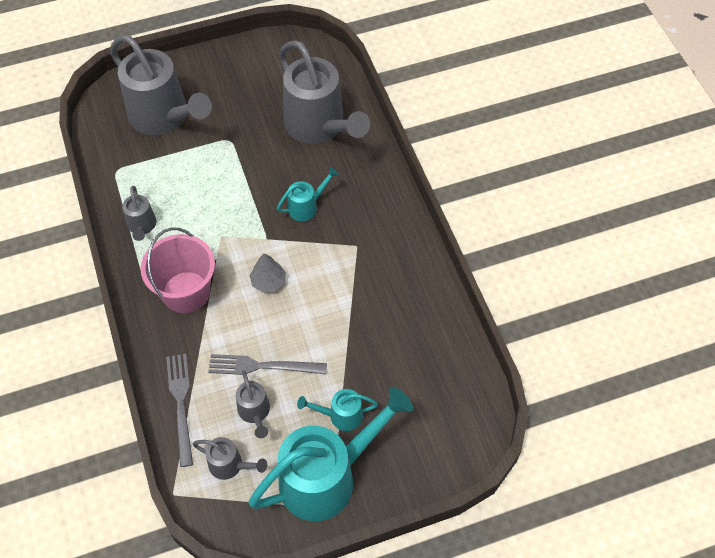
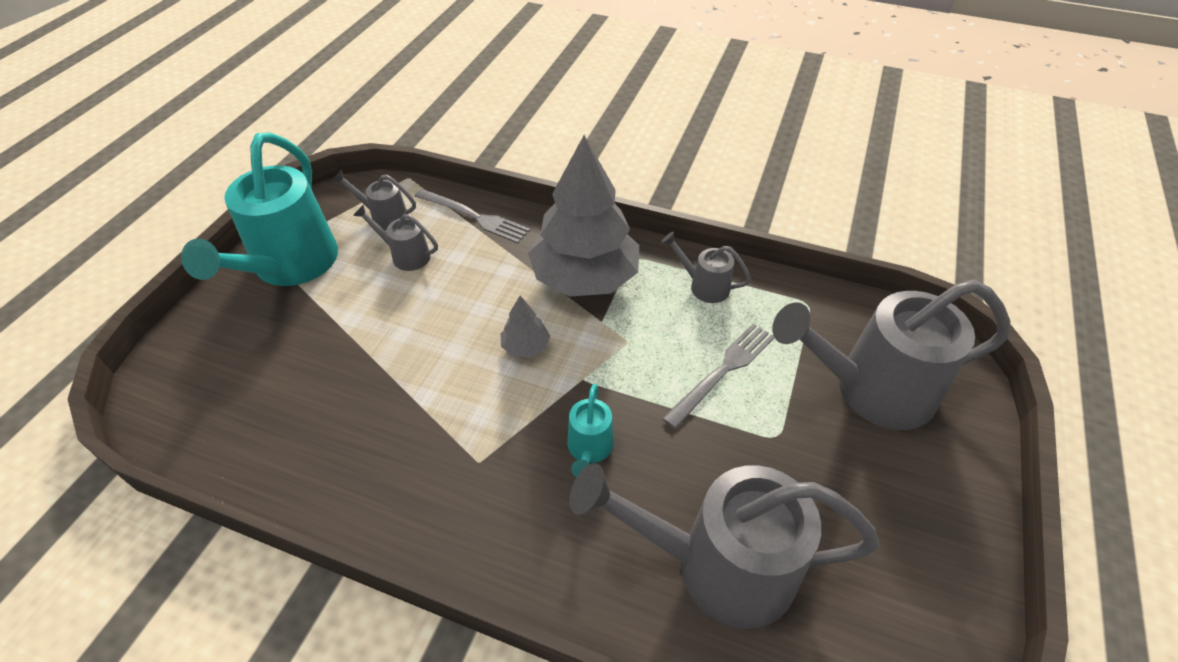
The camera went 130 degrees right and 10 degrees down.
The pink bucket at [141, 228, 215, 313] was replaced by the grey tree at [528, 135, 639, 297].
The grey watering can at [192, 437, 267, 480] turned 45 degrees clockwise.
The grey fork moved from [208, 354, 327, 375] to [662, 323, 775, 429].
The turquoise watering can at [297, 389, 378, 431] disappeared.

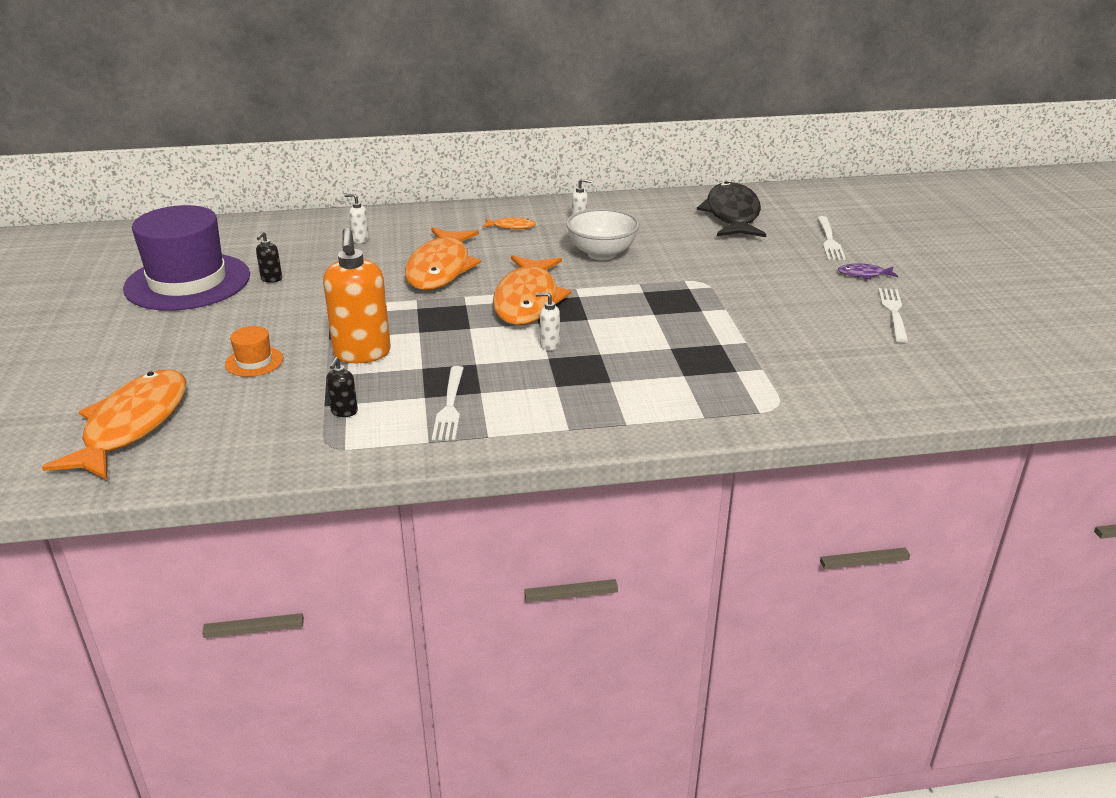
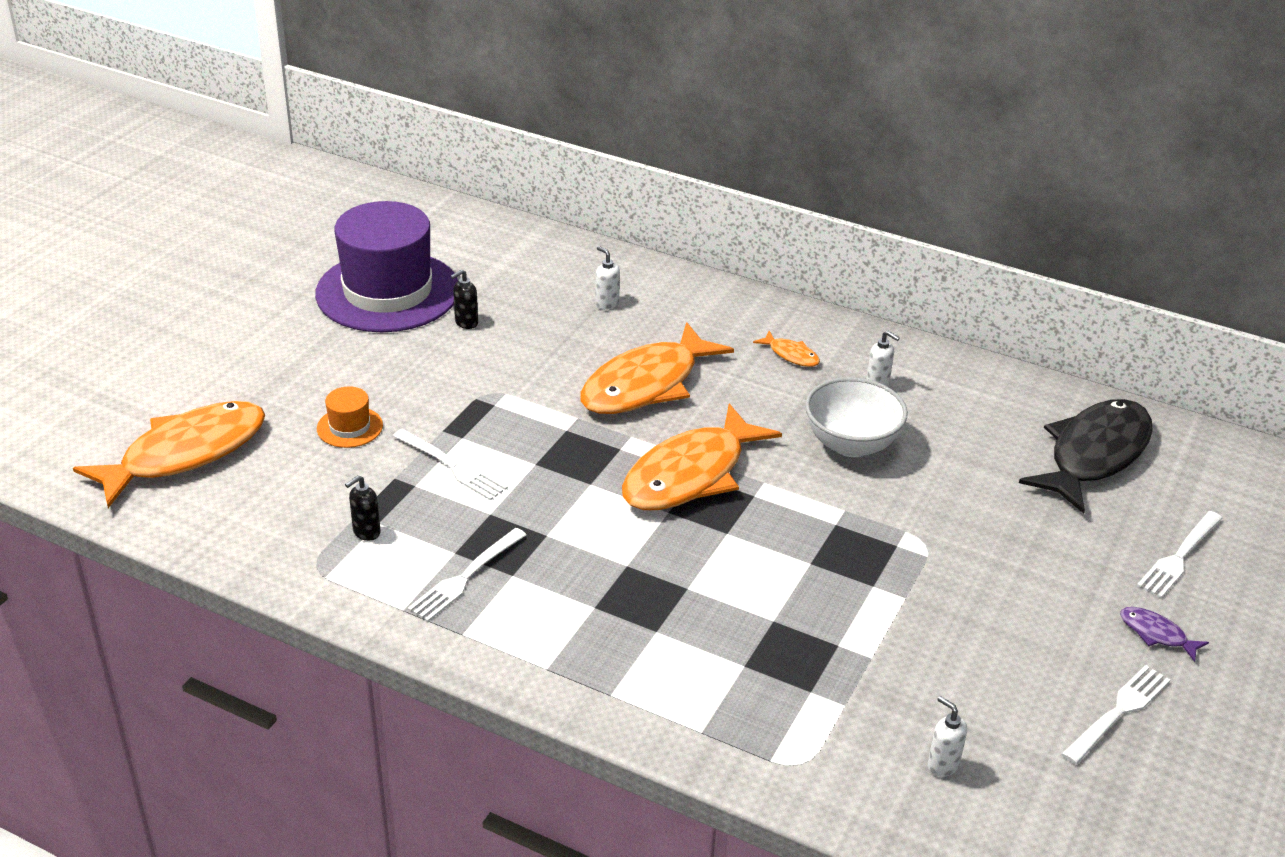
The camera went 35 degrees right and 5 degrees up.
The orange soap dispenser at [323, 228, 391, 363] was replaced by the white fork at [393, 429, 508, 501].
The white soap dispenser moved from [536, 292, 560, 351] to [928, 696, 967, 777].

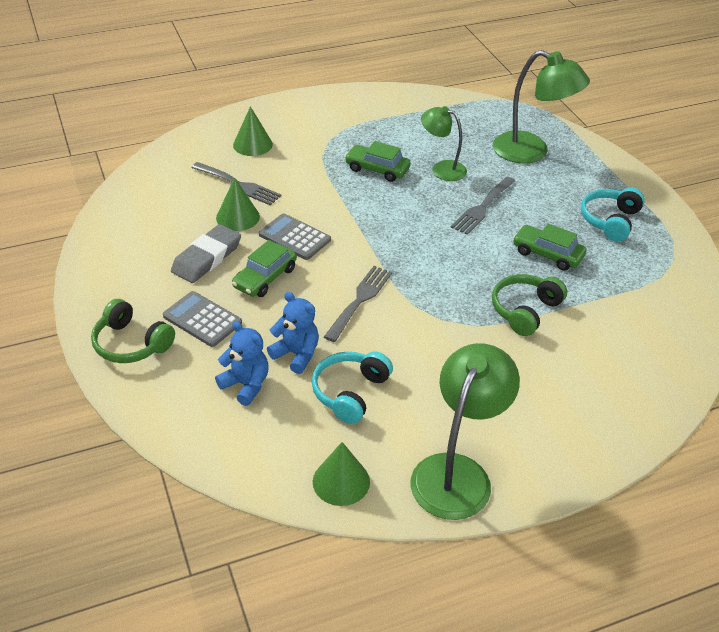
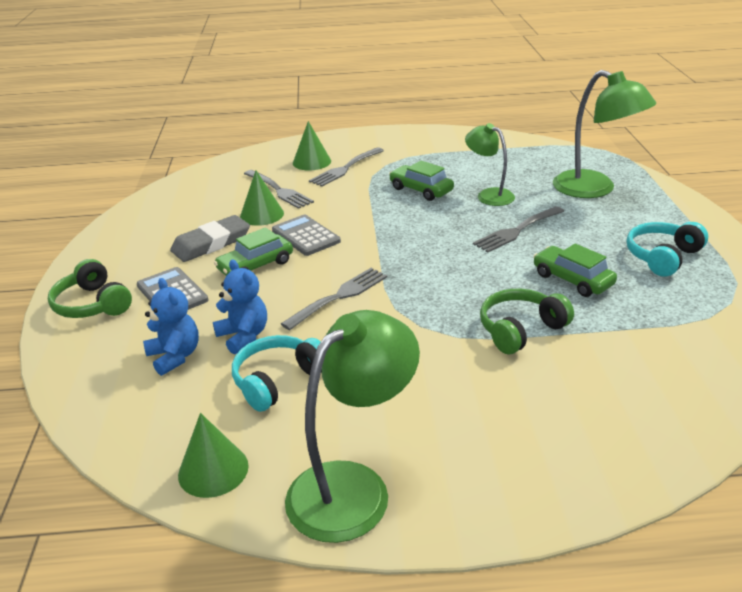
The camera went 20 degrees right and 10 degrees down.
The grey fork at [309, 147, 384, 187] appeared.

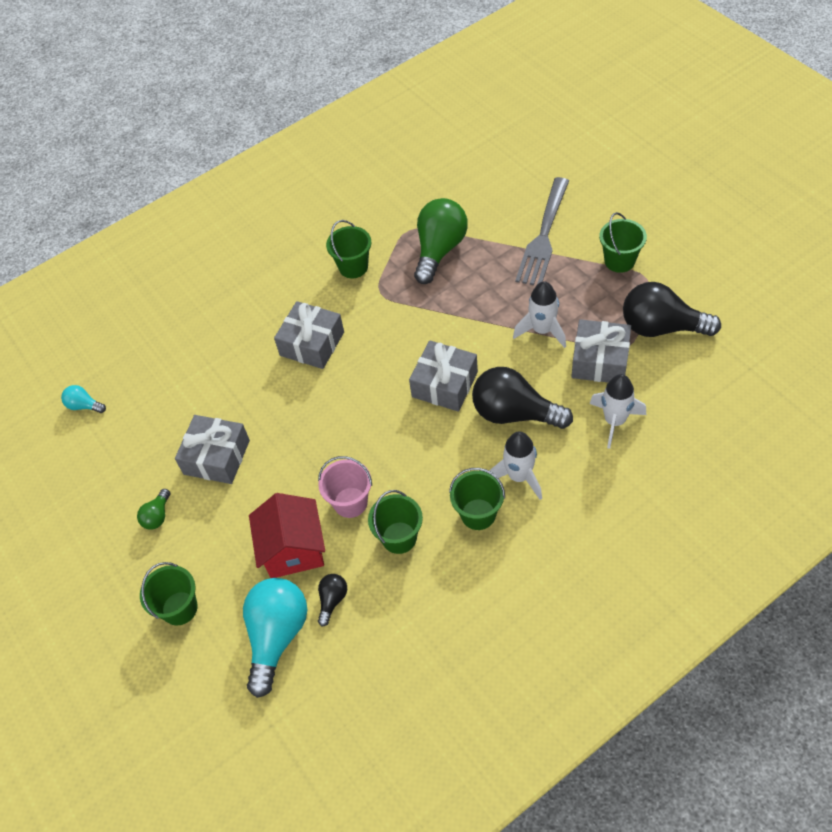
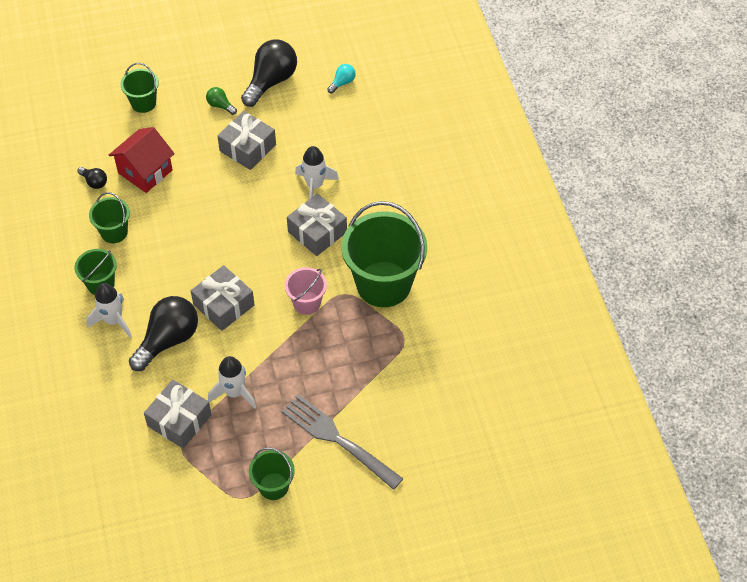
The camera went 105 degrees right and 0 degrees up.
The turquoise light bulb at [243, 578, 307, 698] disappeared.
The red house at [249, 493, 325, 578] turned 60 degrees counterclockwise.
The pink bucket moved from [318, 456, 372, 518] to [285, 267, 327, 315].
The green bucket at [326, 220, 371, 279] changed to 2.02 times the size.
The green light bulb at [414, 198, 468, 284] disappeared.
The white rocket moved from [590, 374, 646, 449] to [295, 146, 339, 199].
The black light bulb moved from [623, 282, 721, 337] to [241, 39, 297, 107].

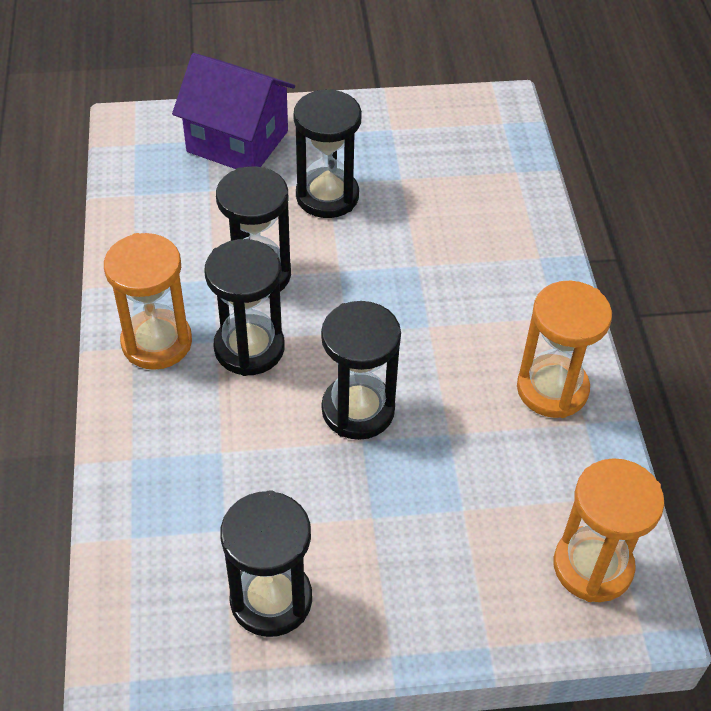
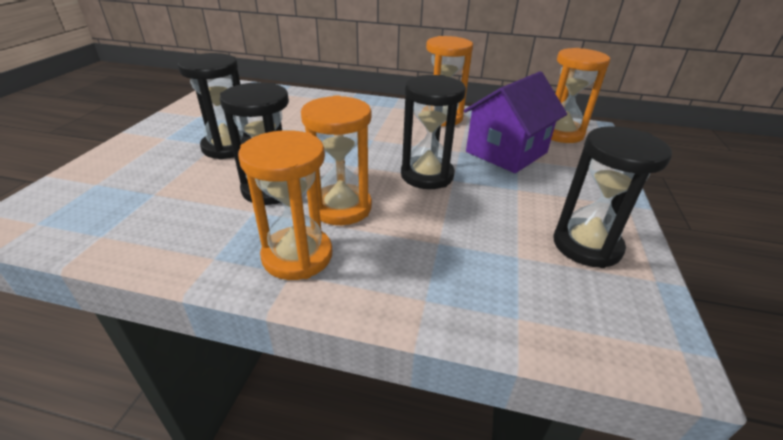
The camera went 70 degrees left and 15 degrees down.
The purple house moved from [172, 53, 295, 169] to [463, 72, 567, 173].
The black hourglass at [204, 239, 285, 376] became the orange hourglass at [301, 95, 372, 225].

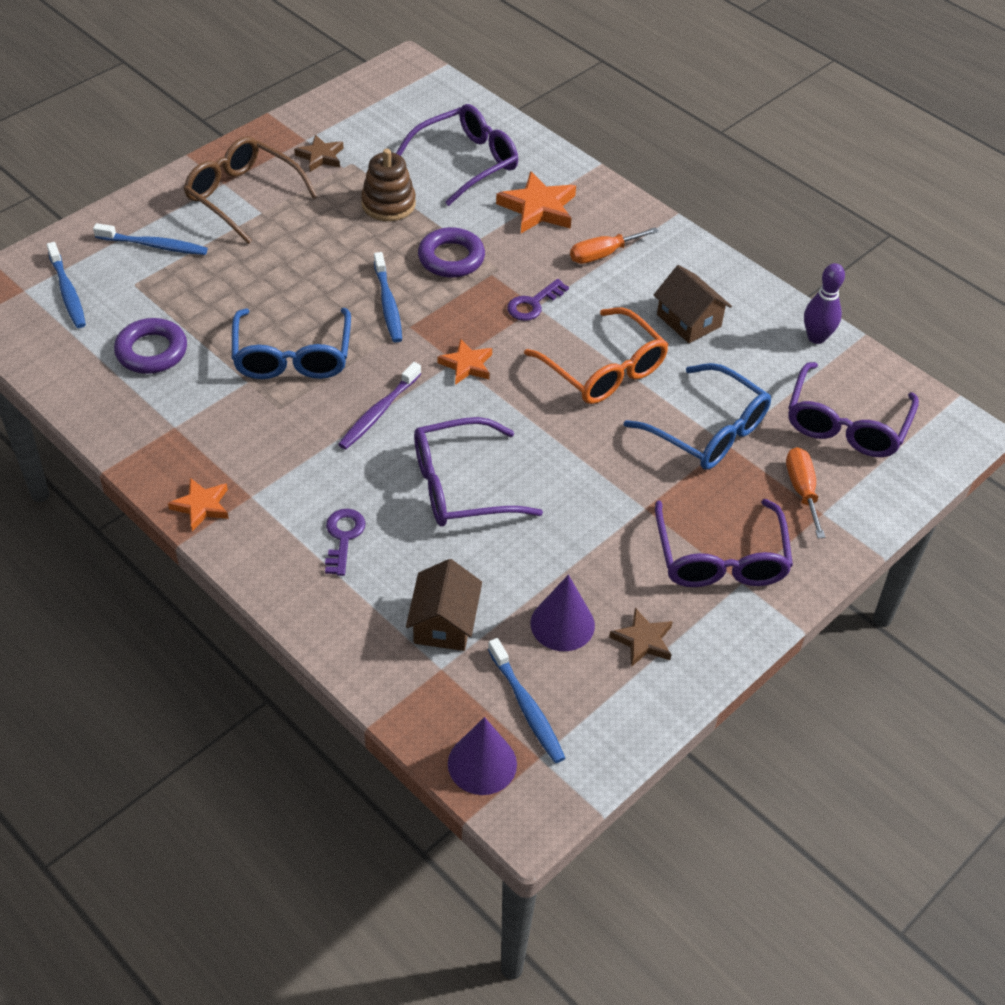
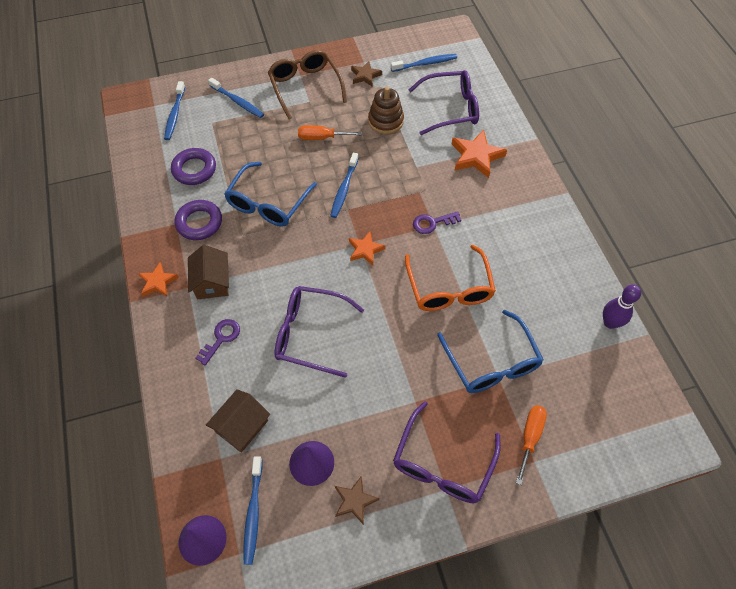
The camera went 30 degrees right and 10 degrees up.
The purple toothbrush at [338, 362, 421, 450] disappeared.
The purple ring moved from [418, 227, 485, 278] to [175, 200, 222, 240].
The orange screwdriver moved from [570, 227, 659, 264] to [298, 125, 361, 140].
The brown house moved from [654, 265, 732, 343] to [188, 245, 229, 299].
The purple glasses at [788, 362, 919, 457] disappeared.
The blue toothbrush at [391, 54, 457, 72] appeared.

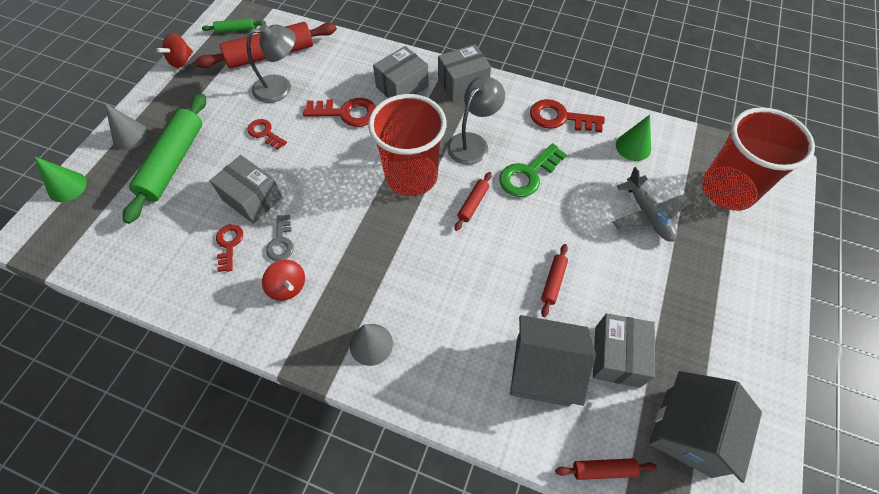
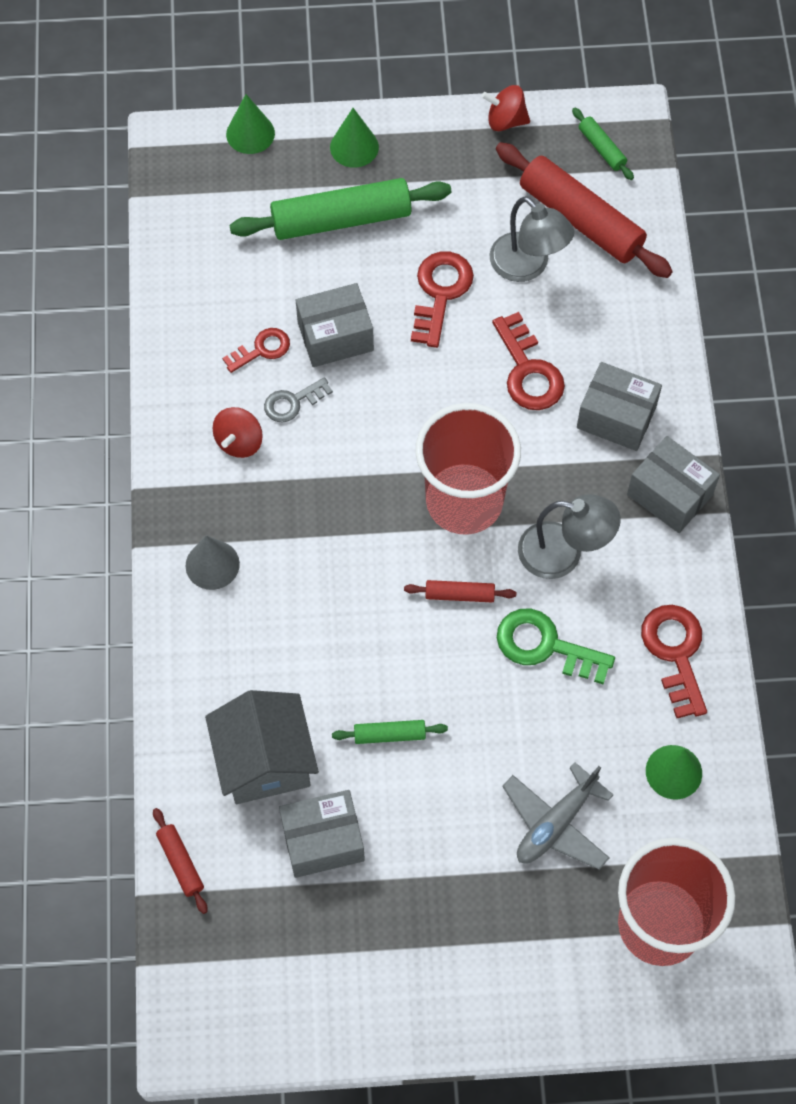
The camera went 65 degrees right and 5 degrees up.
The grey cone at [105, 103, 149, 150] became the green cone at [330, 108, 379, 168].
The grey box at [210, 155, 282, 224] turned 60 degrees clockwise.
The red key at [247, 119, 287, 150] changed to 1.60 times the size.
The red rolling pin at [541, 244, 568, 317] became the green rolling pin at [332, 720, 448, 744].
The grey house at [649, 371, 762, 483] disappeared.

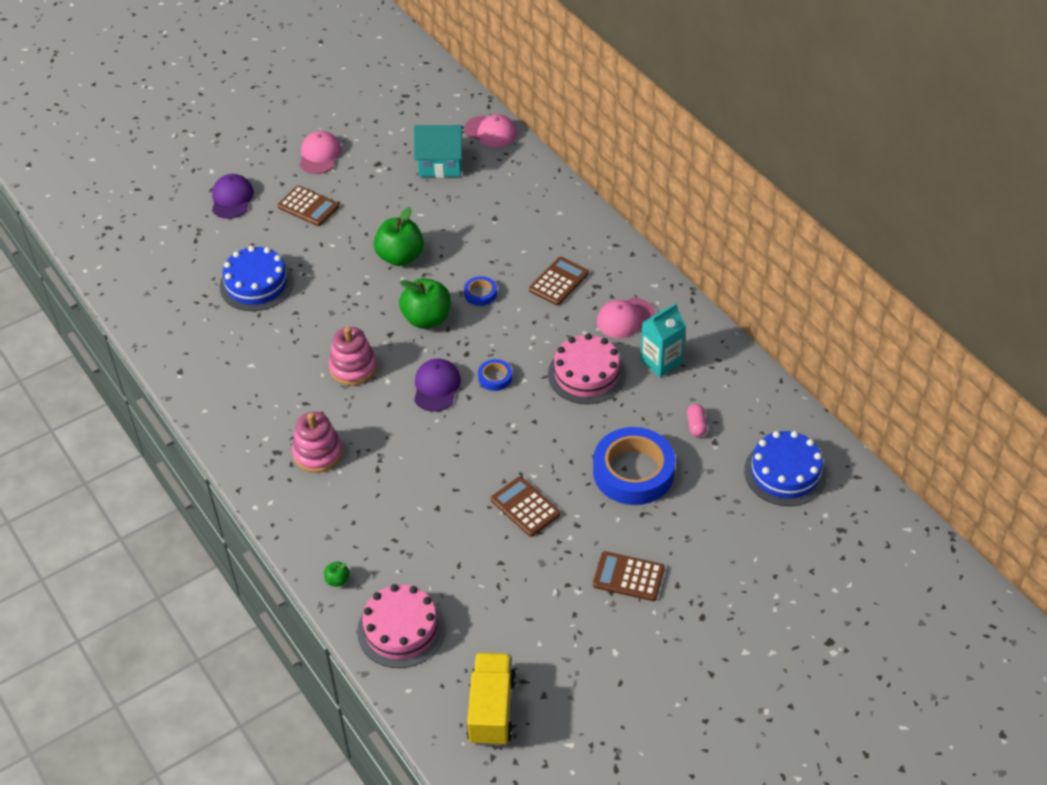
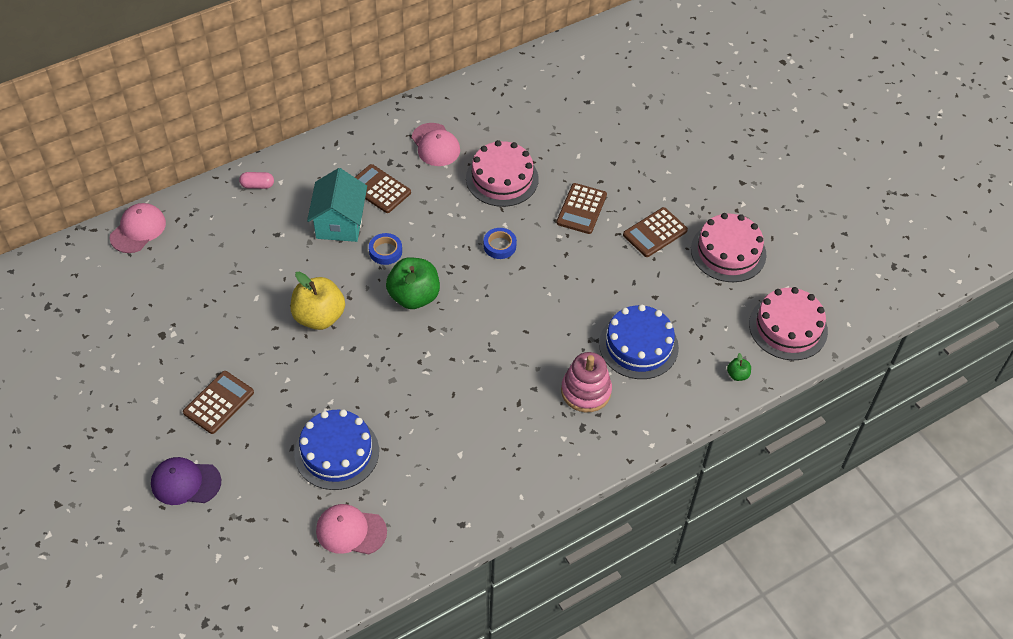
The camera went 90 degrees left and 5 degrees up.
The pink cap moved from [299, 131, 341, 174] to [316, 504, 387, 554].
The pink stacking toy at [328, 327, 377, 386] disappeared.
The green apple at [374, 207, 424, 266] became the yellow apple at [291, 272, 345, 330].
The turquoise house moved from [414, 125, 464, 178] to [307, 168, 367, 242].
The purple cap at [414, 359, 461, 412] disappeared.
The yellow truck at [466, 653, 516, 746] disappeared.
The blue tape at [593, 427, 676, 505] disappeared.
The brown calculator moved from [593, 551, 665, 601] to [557, 183, 607, 234].
The turquoise carton at [640, 303, 686, 377] disappeared.
The pink capsule moved from [687, 404, 707, 437] to [239, 172, 274, 189].
The blue cake moved from [744, 431, 827, 506] to [599, 304, 679, 379].
The pink cake at [691, 213, 766, 282] appeared.

